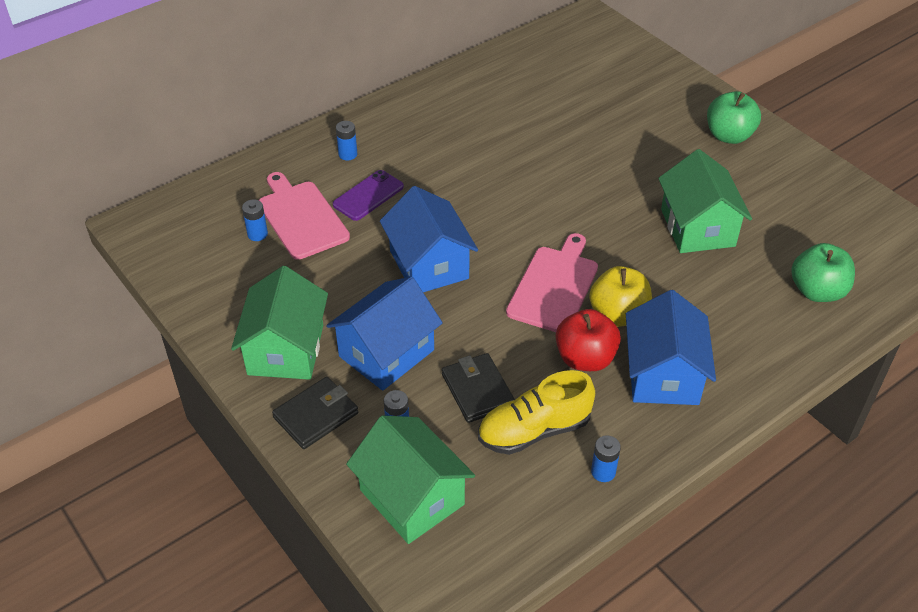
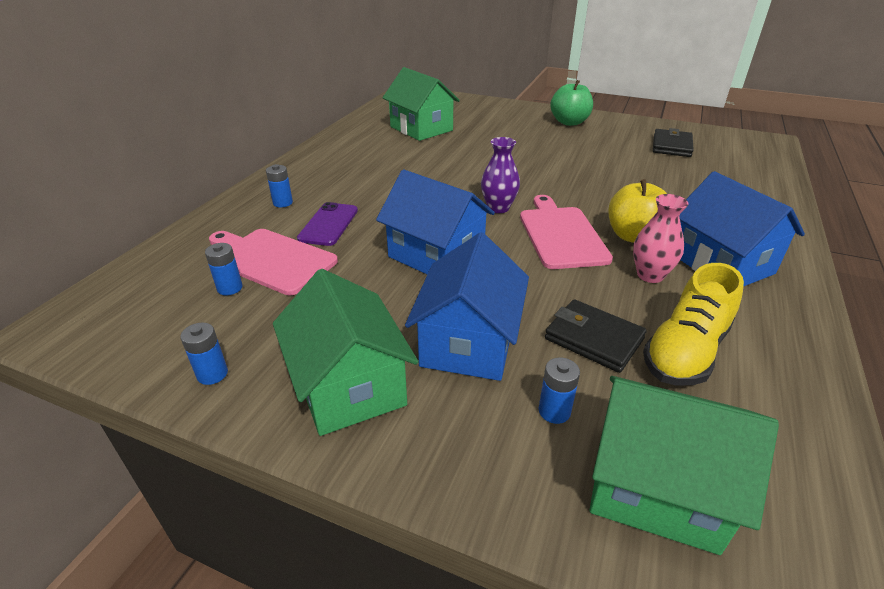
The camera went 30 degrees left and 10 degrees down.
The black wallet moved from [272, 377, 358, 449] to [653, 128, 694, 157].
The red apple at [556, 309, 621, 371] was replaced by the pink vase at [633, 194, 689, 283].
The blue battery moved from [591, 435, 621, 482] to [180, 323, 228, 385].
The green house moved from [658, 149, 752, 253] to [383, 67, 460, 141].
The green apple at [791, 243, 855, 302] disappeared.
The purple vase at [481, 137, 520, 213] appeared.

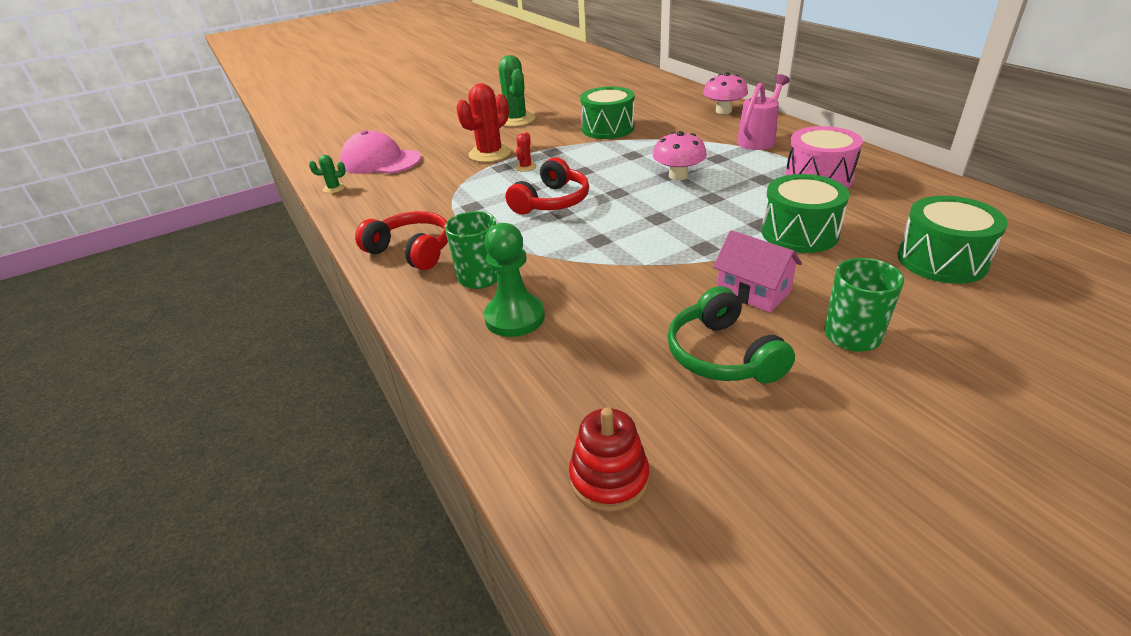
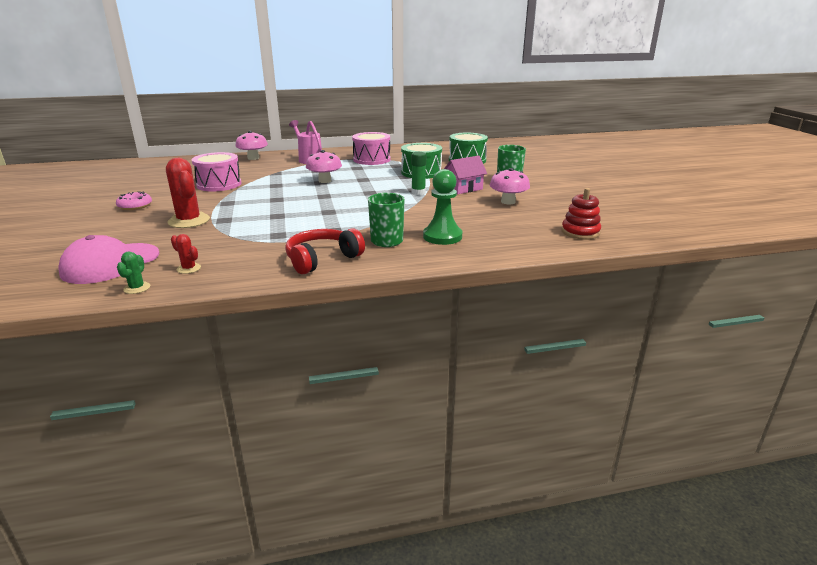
The camera went 75 degrees left and 10 degrees down.
The green cactus at [499, 55, 535, 127] was replaced by the pink donut at [116, 192, 152, 210].
The red headphones at [506, 157, 589, 215] disappeared.
The red cactus moved from [515, 132, 537, 172] to [171, 234, 201, 274].
The green drum at [580, 87, 635, 139] became the pink drum at [192, 152, 242, 191].
The green headphones at [667, 286, 795, 384] was replaced by the pink mushroom at [490, 168, 530, 205].
The green glue stick at [411, 152, 426, 195] appeared.

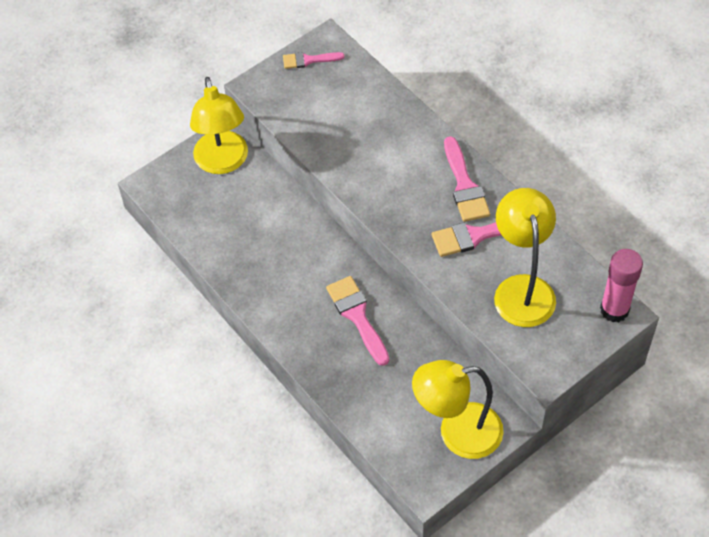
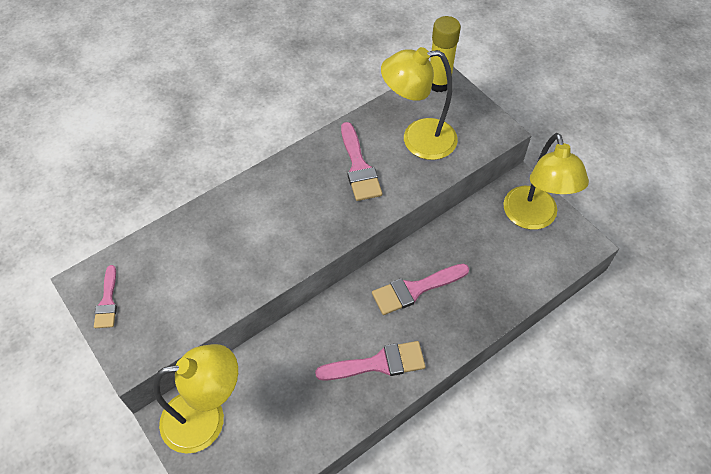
The camera went 90 degrees left and 0 degrees up.
The pink brush moved from [444, 136, 490, 222] to [315, 341, 426, 381].
The pink glue stick at [600, 249, 643, 322] became the yellow glue stick at [430, 16, 461, 92].

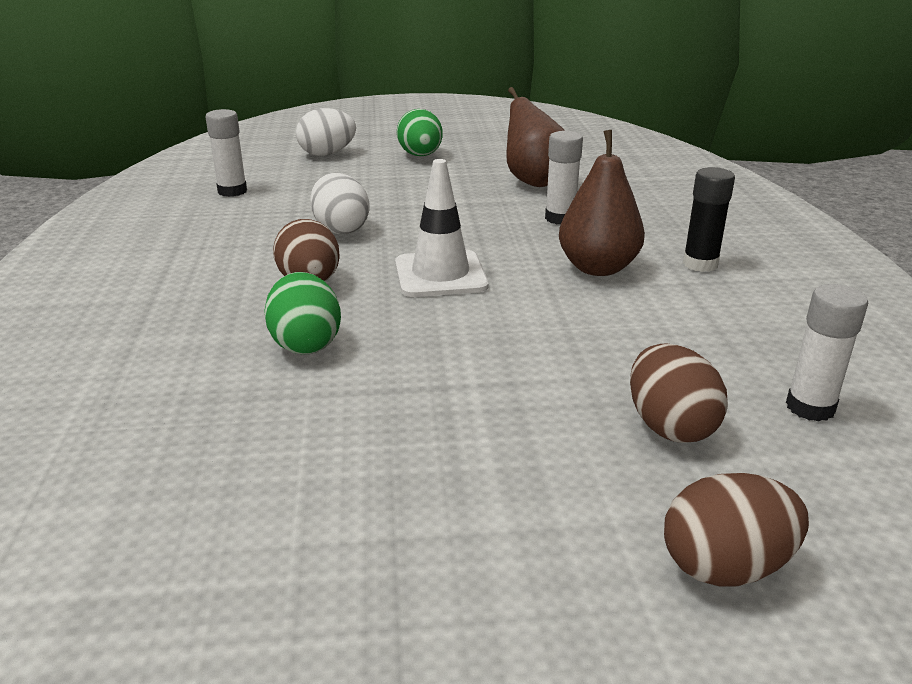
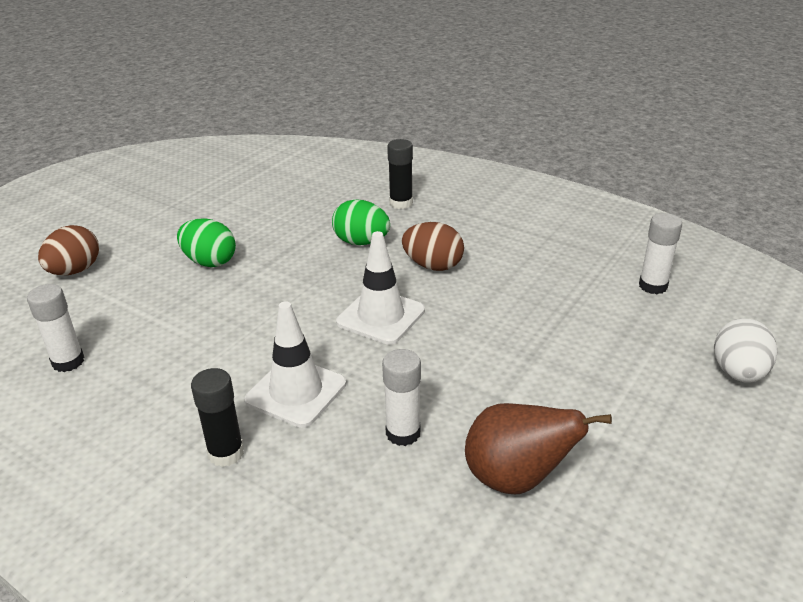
The camera went 130 degrees right and 5 degrees up.
The white egg at [310, 173, 370, 234] disappeared.
The green egg moved from [397, 109, 443, 156] to [177, 218, 236, 267].
The brown pear at [559, 130, 645, 276] was replaced by the white traffic cone at [245, 301, 346, 428].
The brown egg at [630, 344, 728, 443] disappeared.
The black glue stick at [387, 139, 413, 209] appeared.

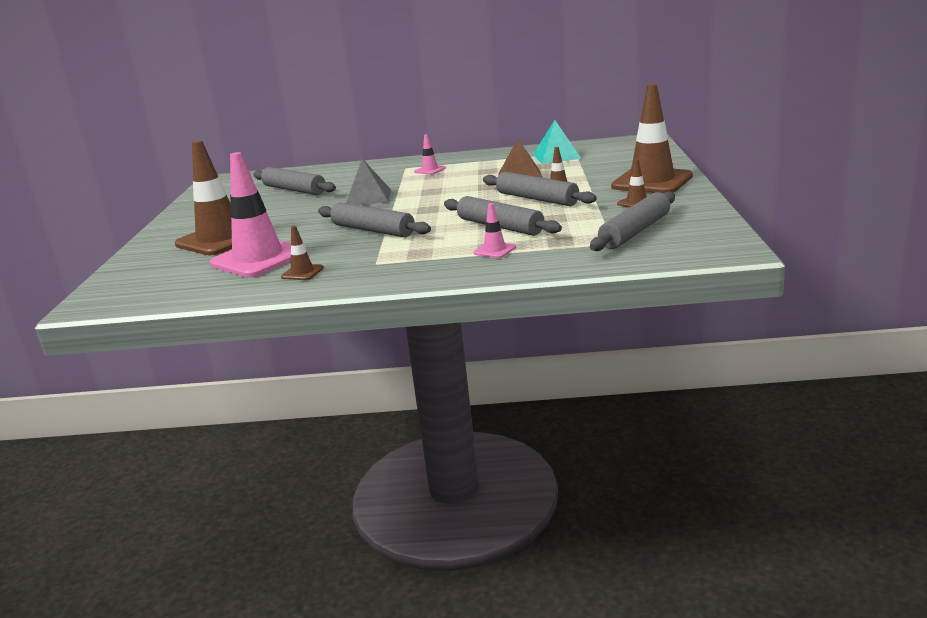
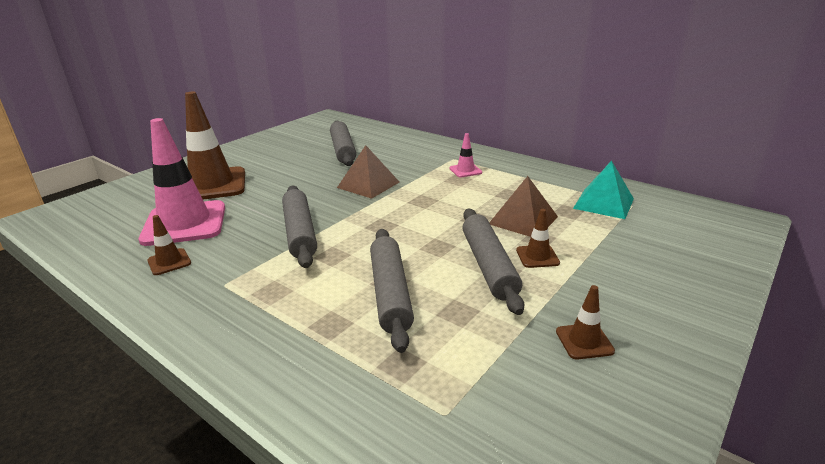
The camera went 35 degrees right and 5 degrees up.
The grey pyramid at [346, 158, 391, 205] became the brown pyramid at [337, 145, 399, 199].
The pink traffic cone at [473, 203, 516, 258] disappeared.
The grey rolling pin at [590, 192, 675, 251] disappeared.
The brown traffic cone at [611, 84, 693, 194] disappeared.

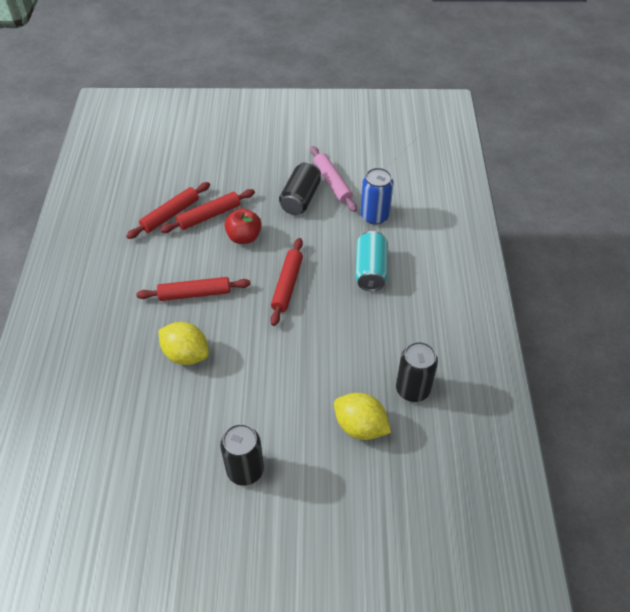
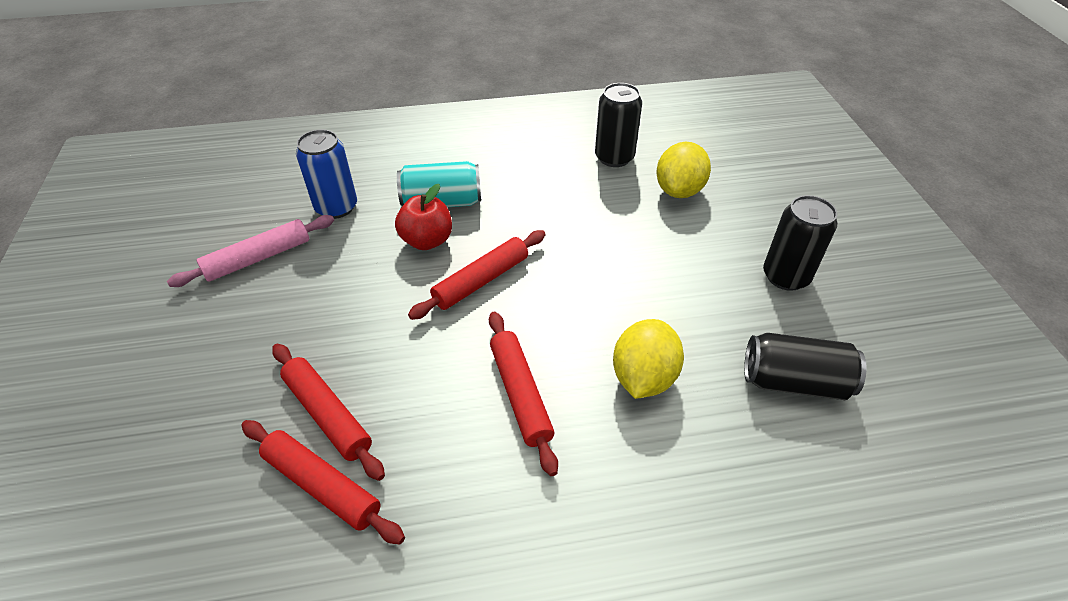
The camera went 100 degrees left and 5 degrees down.
The red apple moved from [224, 208, 262, 244] to [395, 184, 452, 250].
The red rolling pin at [270, 238, 303, 326] turned 45 degrees counterclockwise.
The black can moved from [279, 162, 321, 215] to [744, 333, 866, 400].

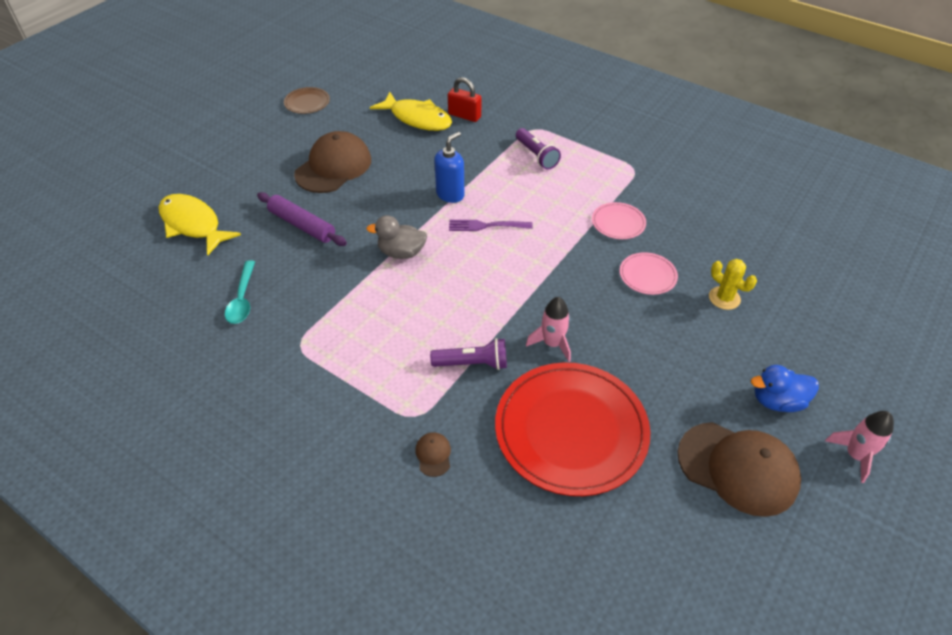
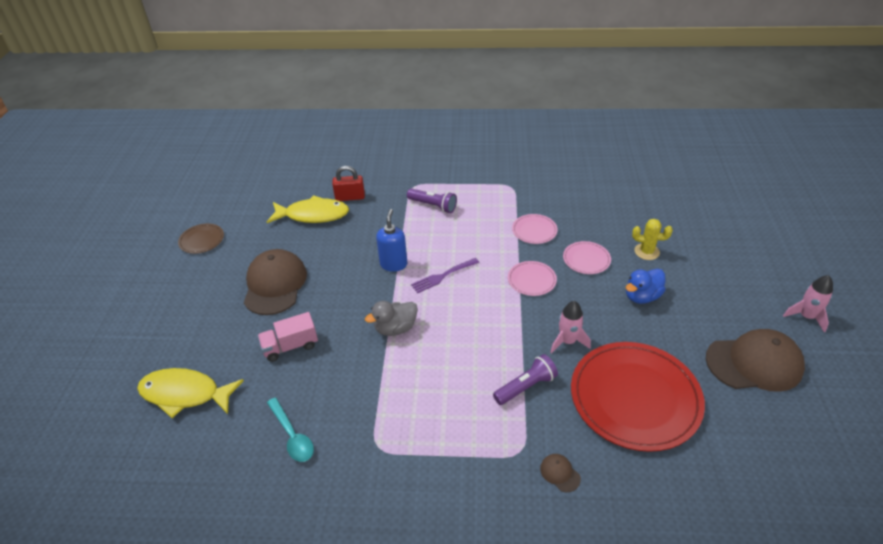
The camera went 30 degrees left and 5 degrees down.
The purple rolling pin at [257, 192, 347, 246] was replaced by the pink truck at [258, 312, 318, 362].
The blue duck moved from [751, 365, 819, 412] to [626, 269, 666, 304].
The pink plate at [508, 261, 557, 296] appeared.

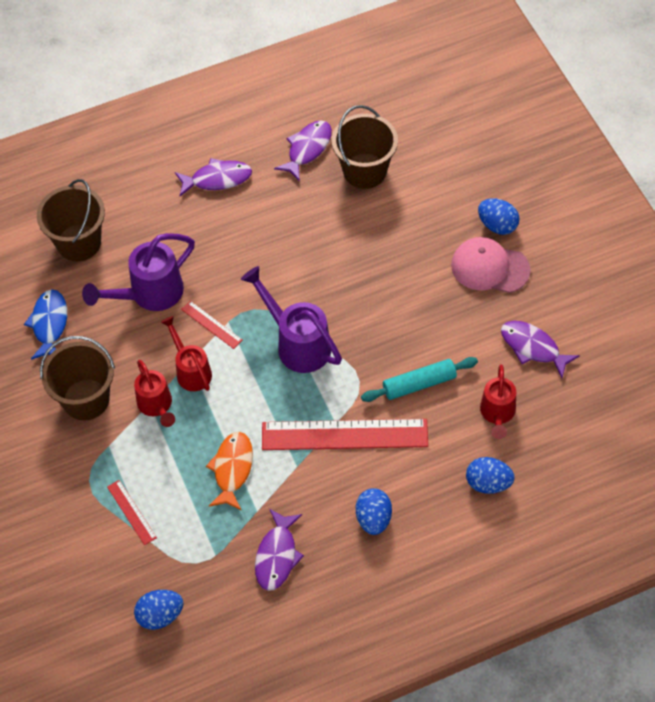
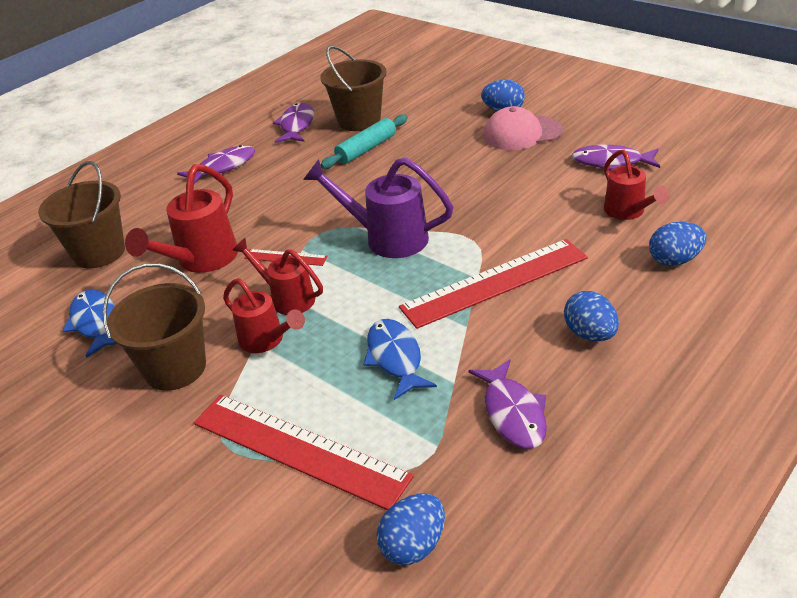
The camera went 25 degrees left and 20 degrees down.
The purple watering can at [82, 233, 195, 311] became the red watering can at [125, 164, 238, 273].
The red ruler at [107, 480, 157, 545] changed to 2.21 times the size.
The orange fish at [206, 432, 253, 511] became the blue fish at [363, 319, 437, 400].
The turquoise rolling pin moved from [361, 357, 478, 402] to [320, 114, 408, 169].

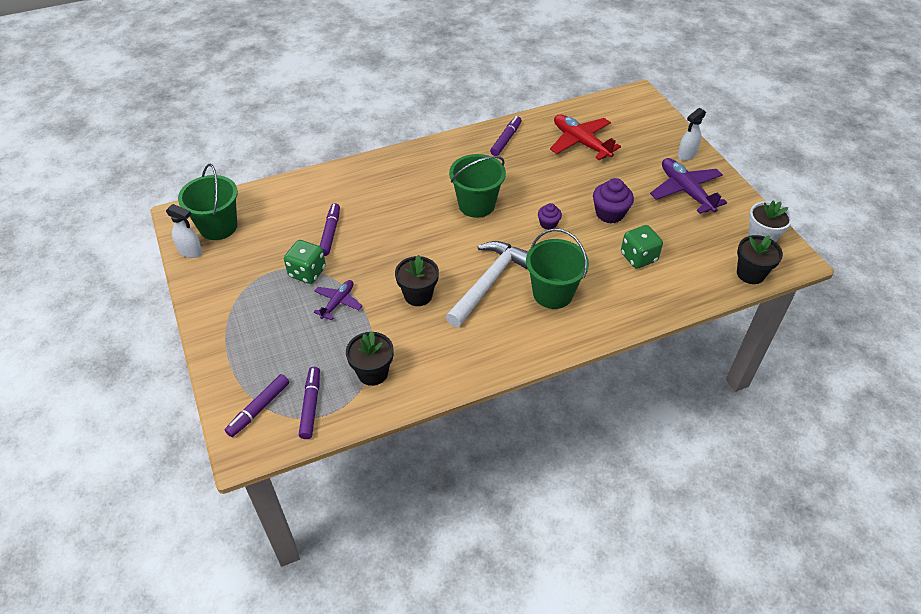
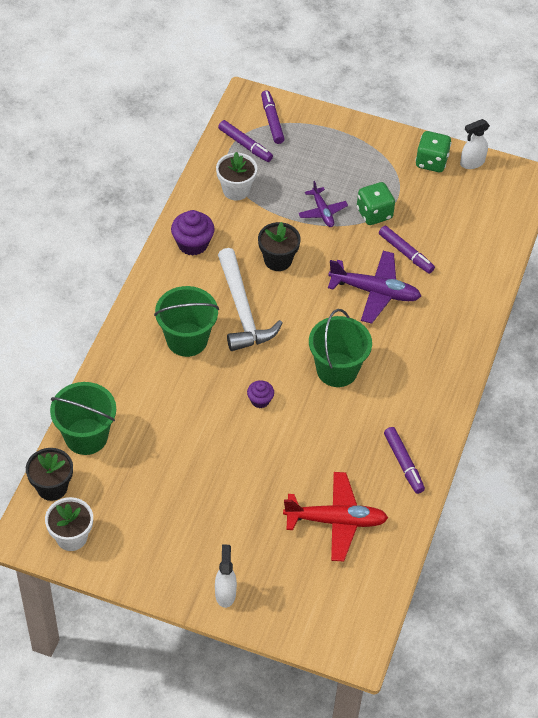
The camera went 130 degrees right and 5 degrees up.
The green bucket moved from [178, 164, 238, 240] to [50, 382, 116, 455].
The black flower pot at [346, 331, 394, 386] became the white flower pot at [216, 152, 257, 200].
The purple cupcake moved from [593, 178, 634, 223] to [171, 210, 215, 256].
The green dice moved from [621, 225, 663, 269] to [415, 131, 452, 172].
The purple plane moved from [650, 158, 727, 214] to [328, 251, 421, 324].

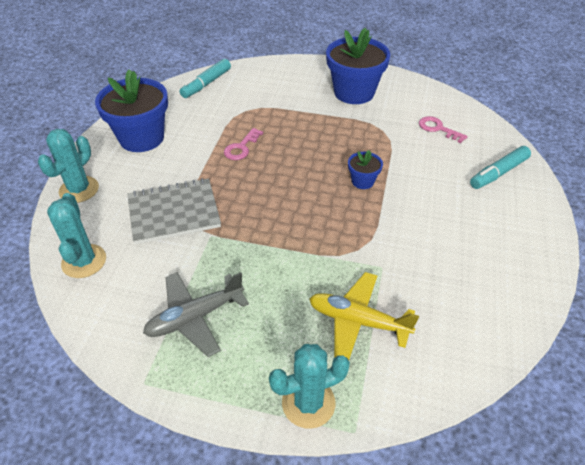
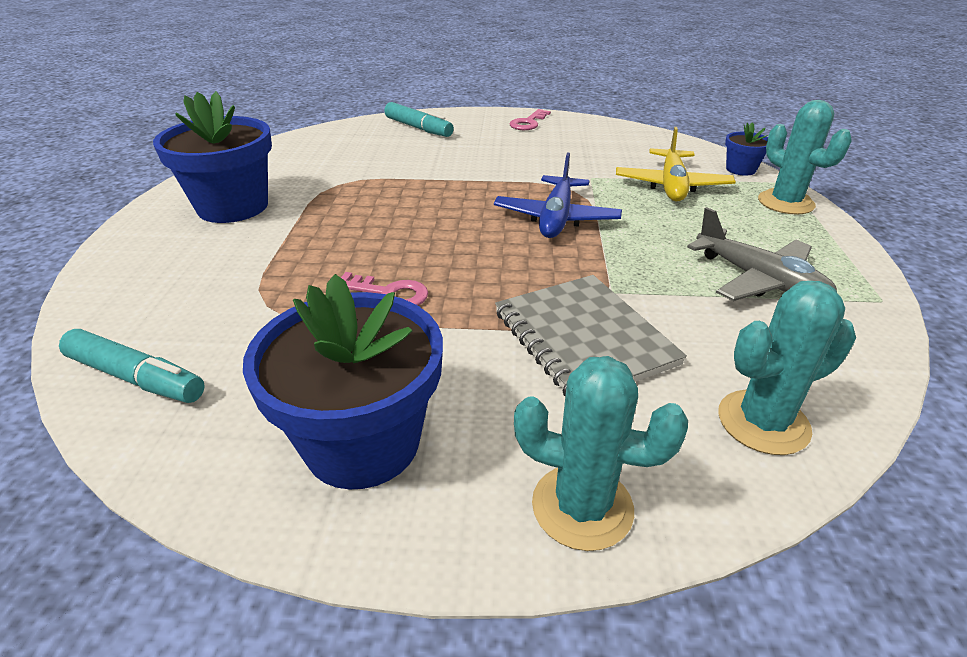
The camera went 100 degrees left and 10 degrees down.
The blue flower pot moved from [348, 150, 383, 189] to [725, 122, 768, 176].
The pink key moved from [419, 116, 468, 143] to [509, 109, 551, 130].
The blue plane at [494, 152, 622, 238] appeared.

